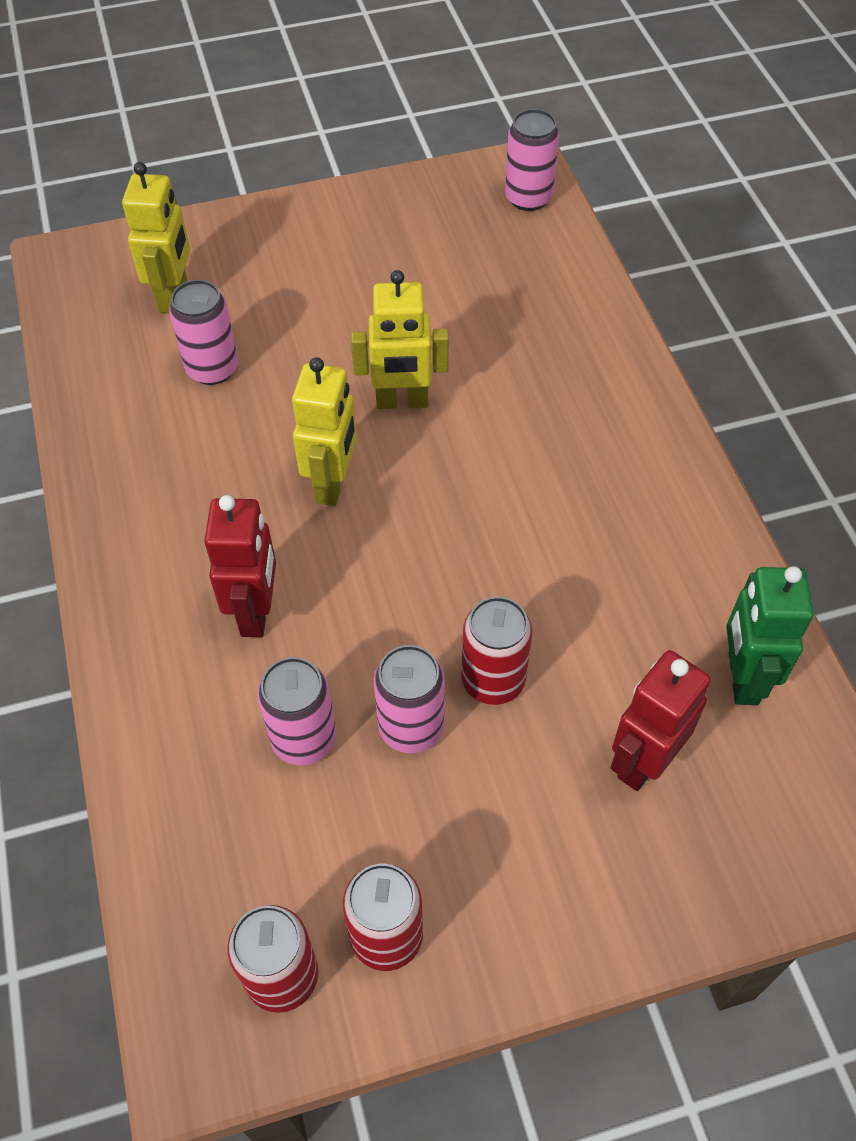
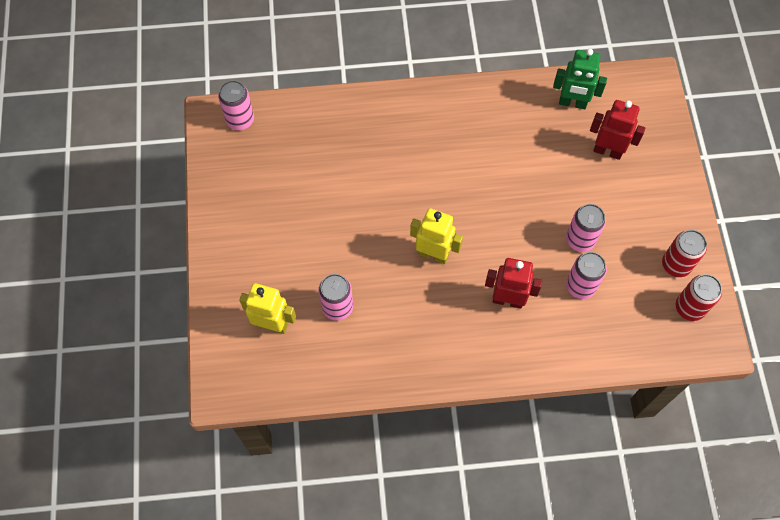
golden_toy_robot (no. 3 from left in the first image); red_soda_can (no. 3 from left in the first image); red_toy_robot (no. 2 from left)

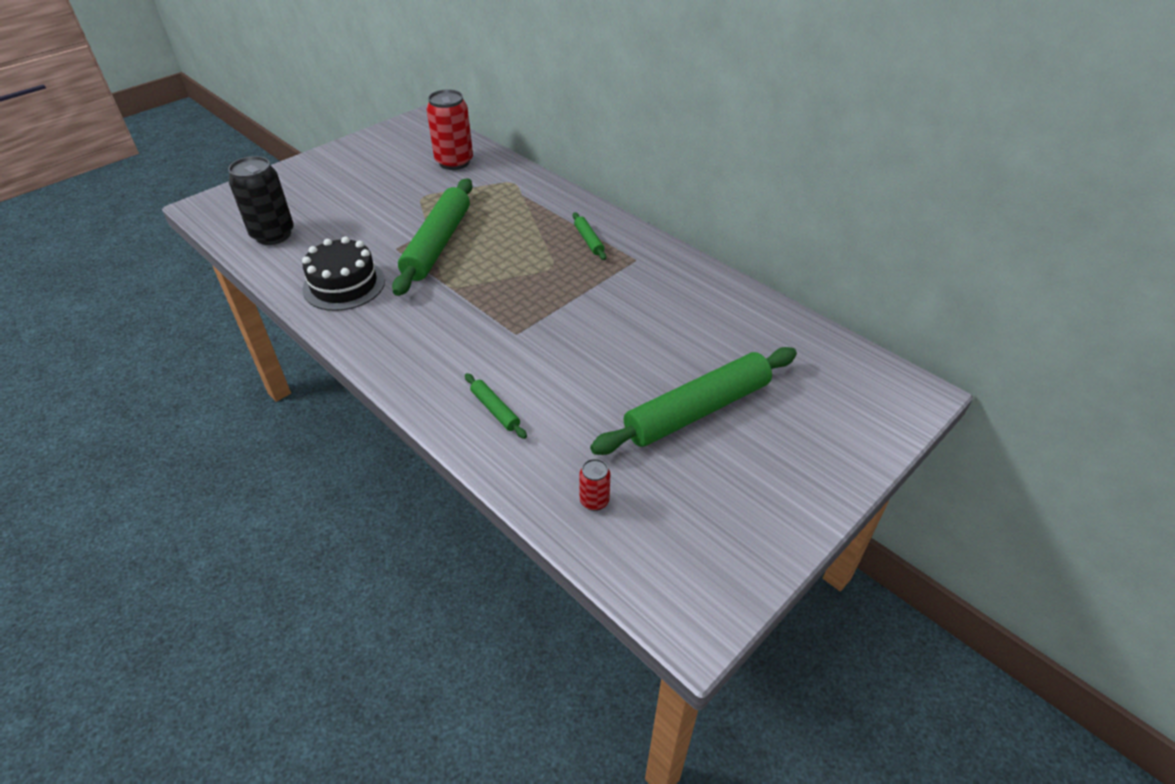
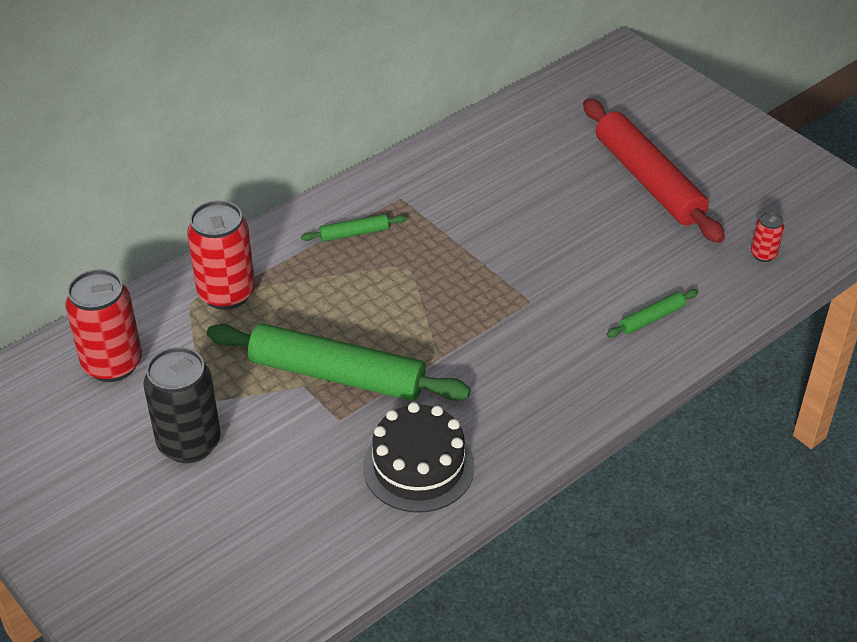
red_soda_can (no. 2 from left); black_soda_can; red_dough_roller

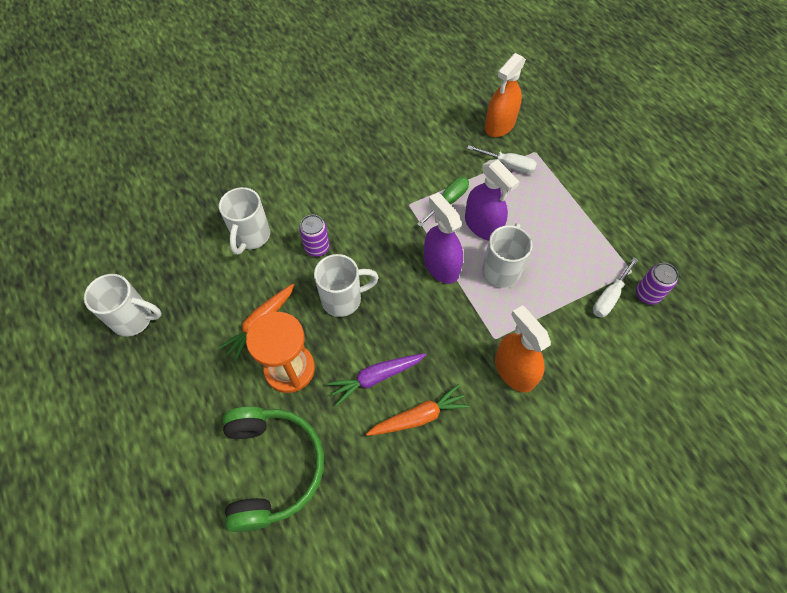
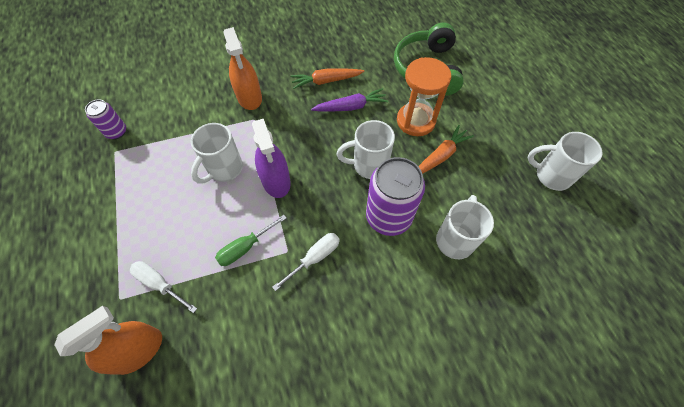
purple_spray_cleaner (no. 2 from left in the first image); white_flat_screwdriver (no. 2 from left); purple_soda_can (no. 2 from left)

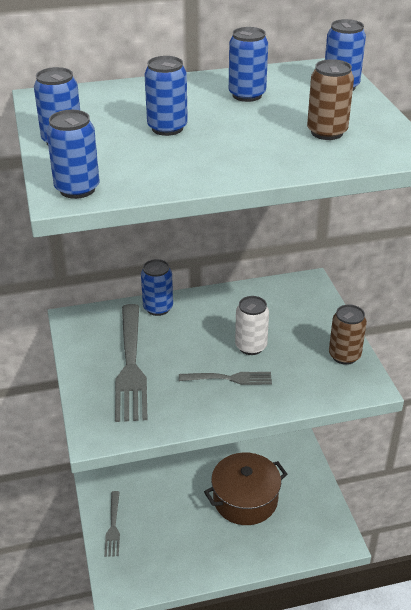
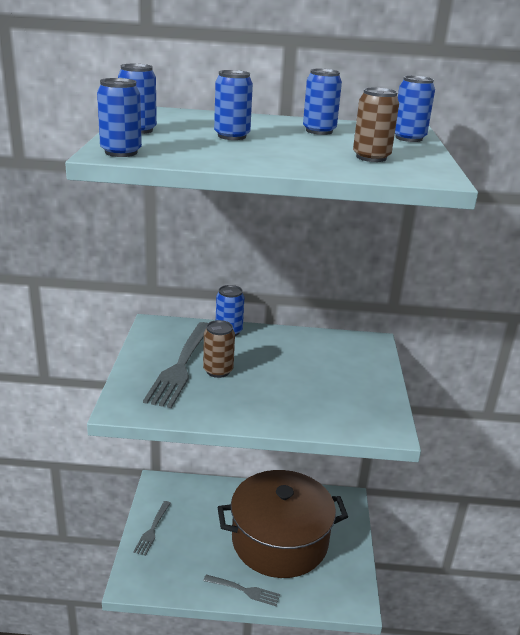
white_soda_can; grey_table_fork (no. 3 from left); russet_soda_can (no. 1 from left); russet_cooking_pot

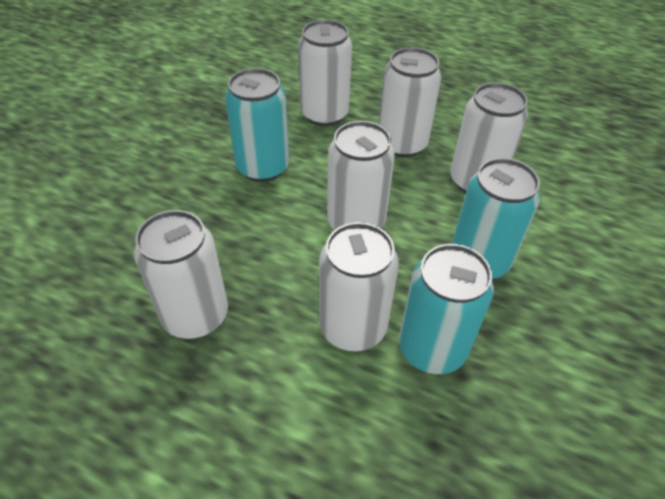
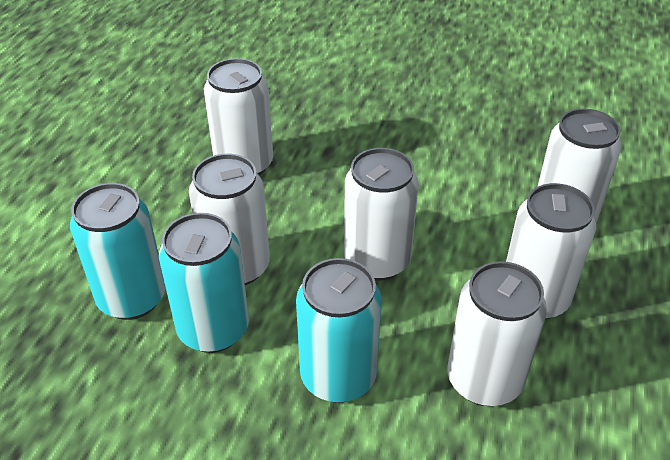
teal_soda_can (no. 1 from left)

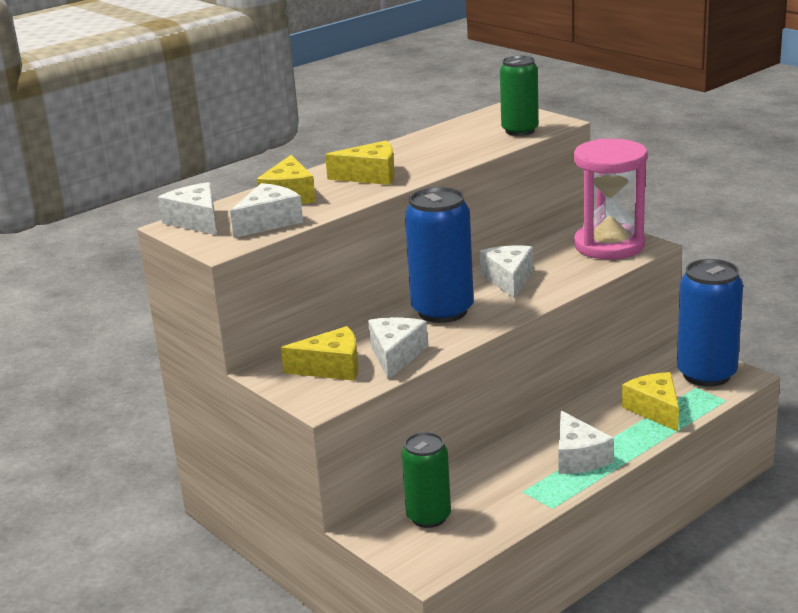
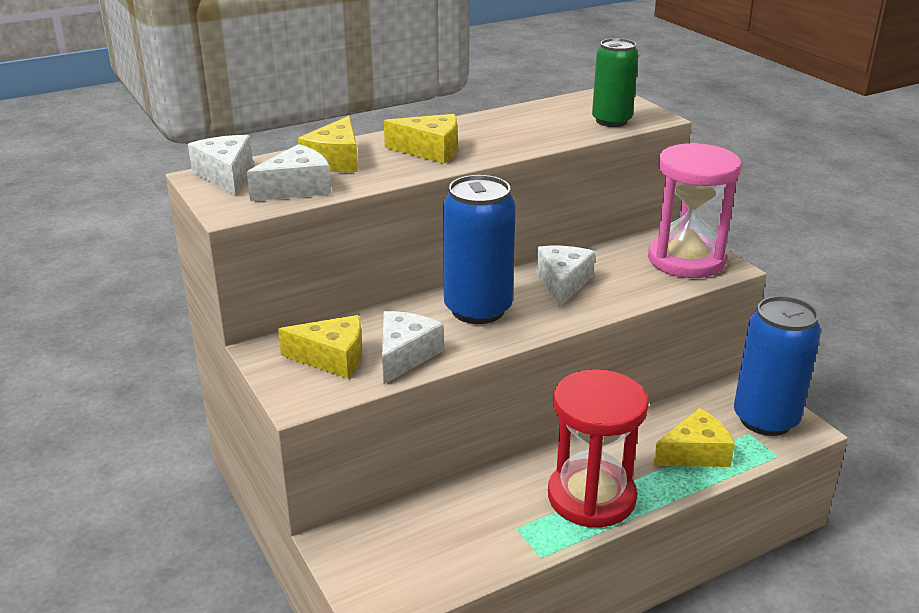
leaf-green_soda_can (no. 1 from left in the first image); red_sandglass; golden_cheese_wedge (no. 4 from left)

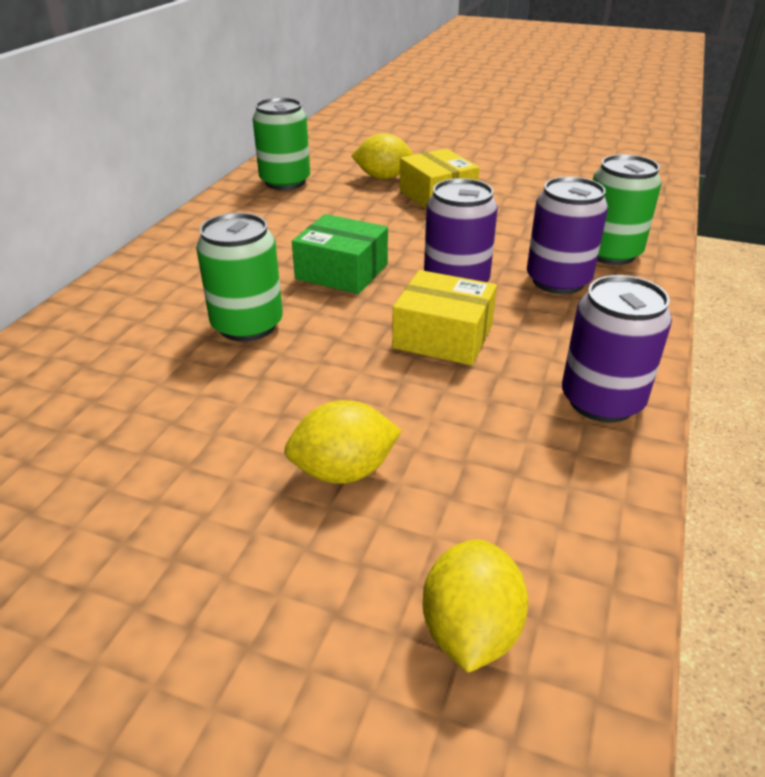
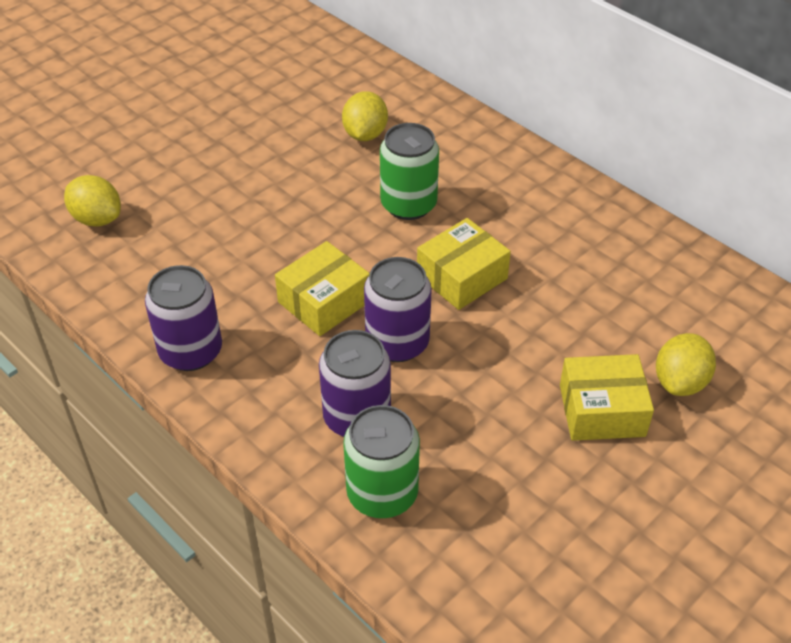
leaf-green_soda_can (no. 2 from left in the first image); golden_lemon (no. 2 from left); golden_package (no. 2 from left)

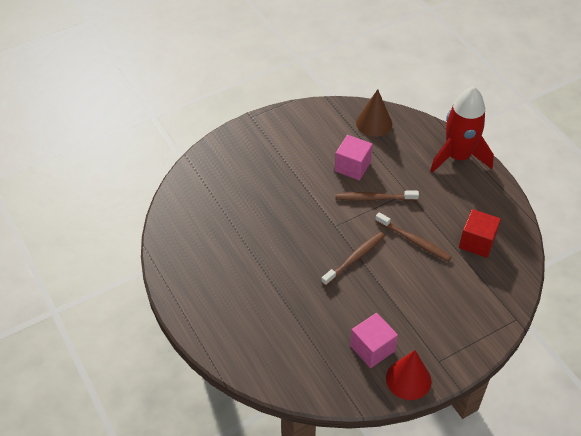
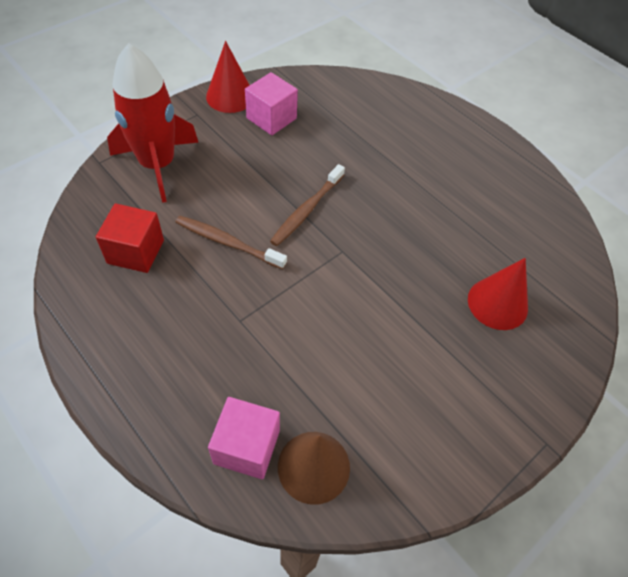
russet_dental_brush (no. 2 from left in the first image); red_cone (no. 2 from left); rosy_cube (no. 1 from left); red_toy_rocket

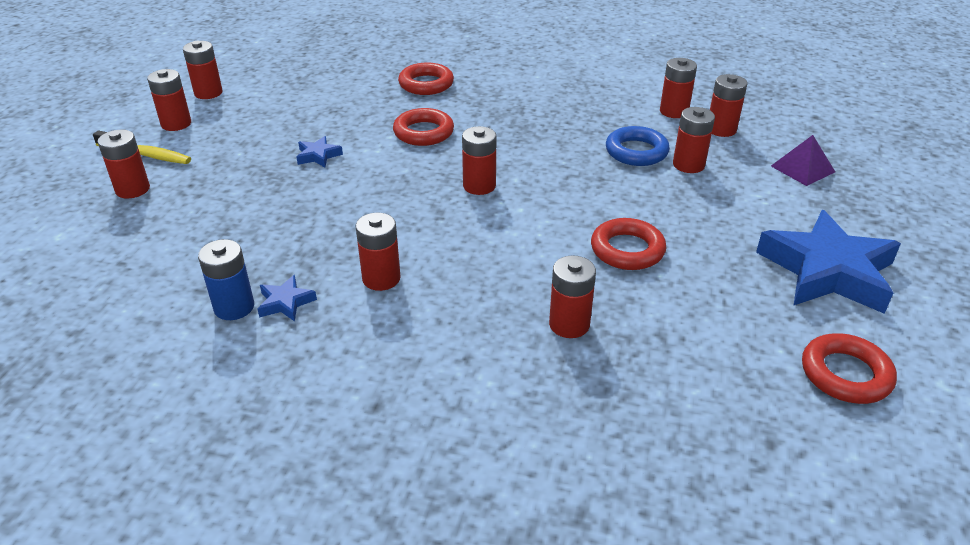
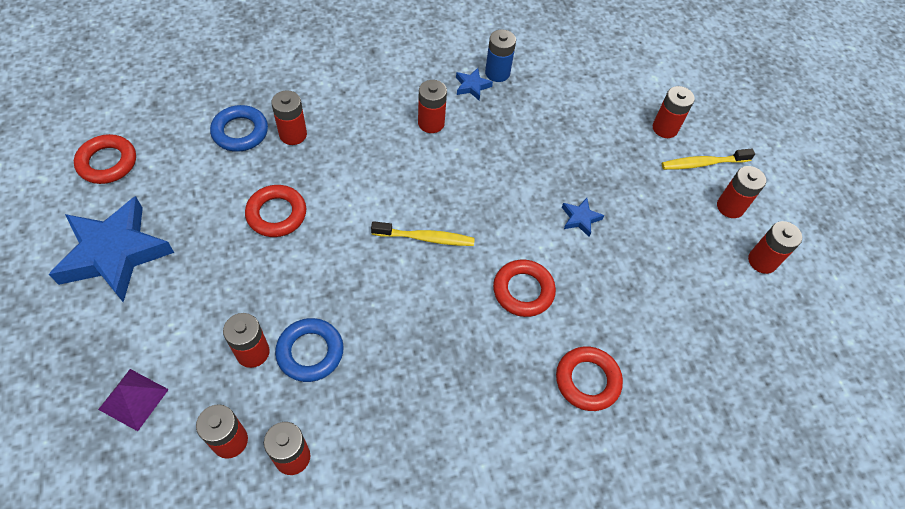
cobalt_hoop (no. 1 from left); golden_dental_brush (no. 1 from left)

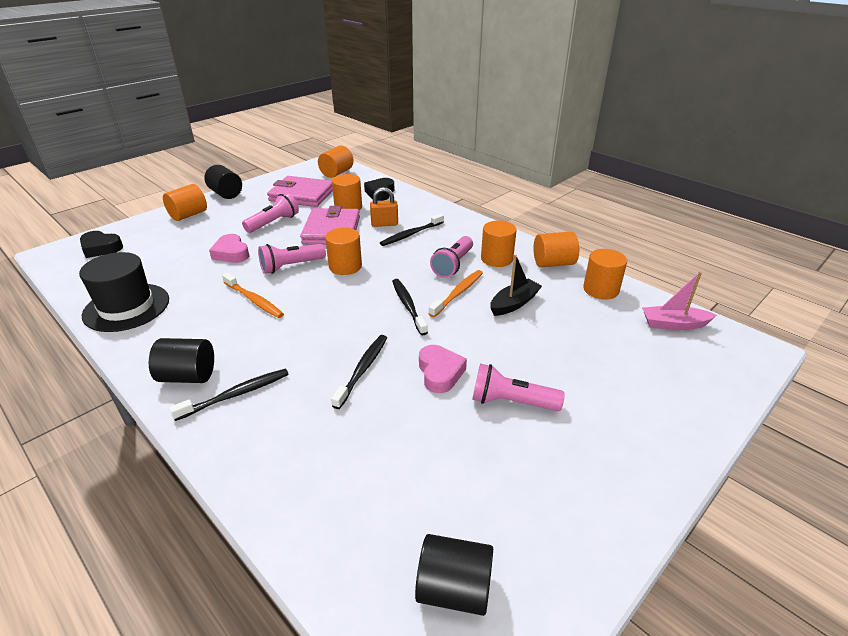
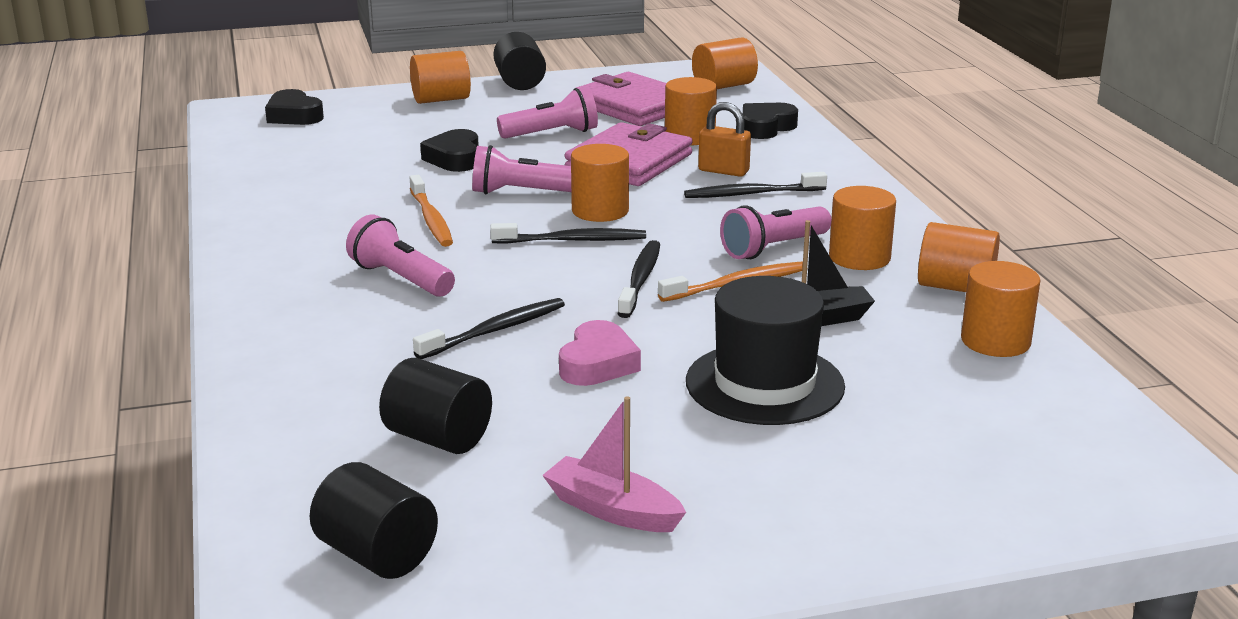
black_top_hat; black_solid_cylinder (no. 2 from left); black_dental_brush (no. 2 from left); rosy_pocket_torch (no. 1 from left); rosy_toy_boat; black_heart (no. 2 from left)

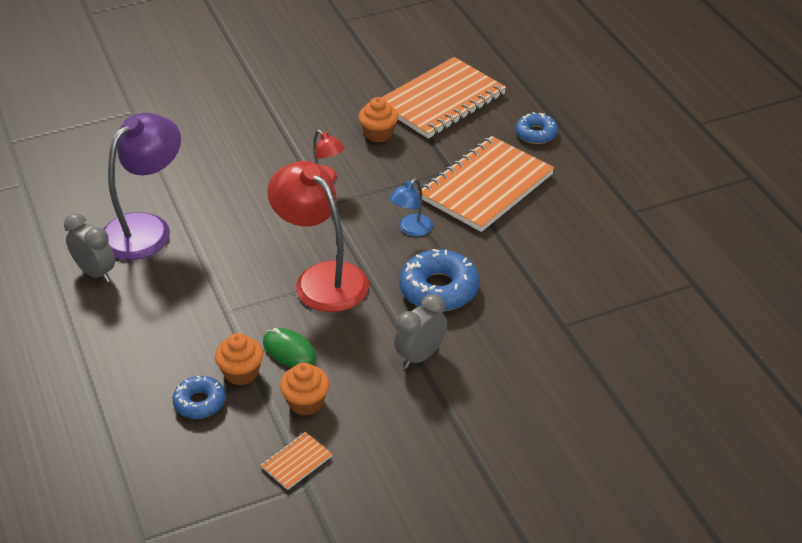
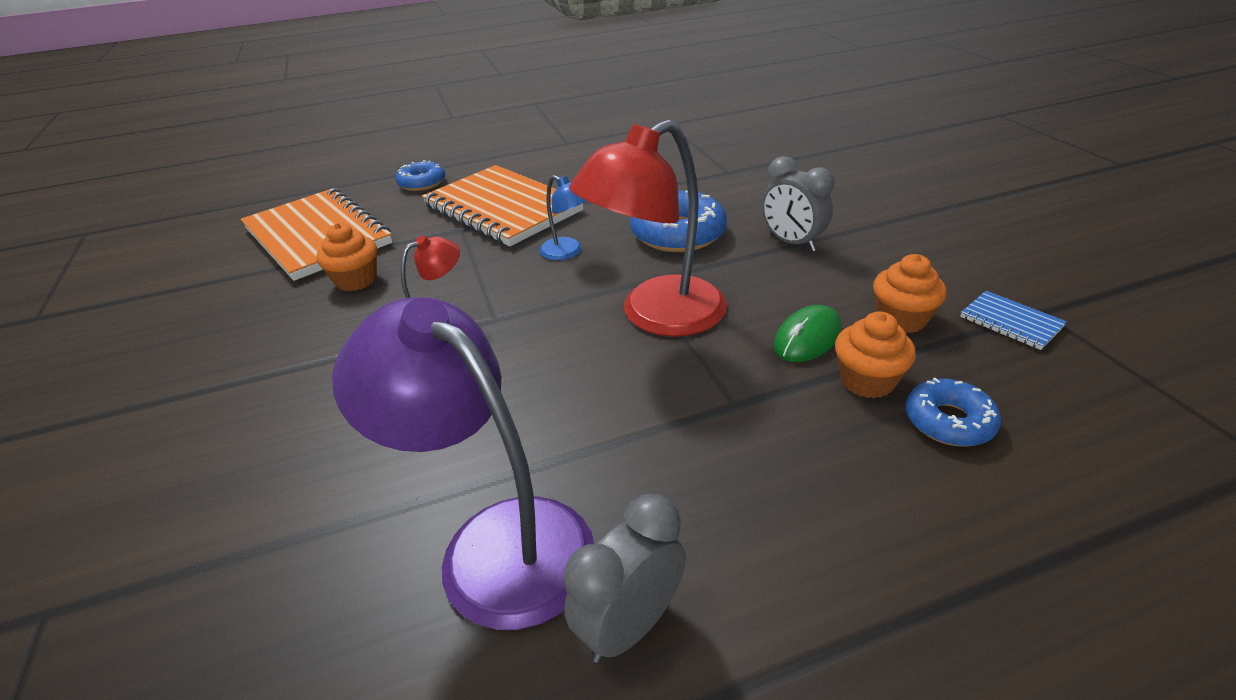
cobalt_notepad

